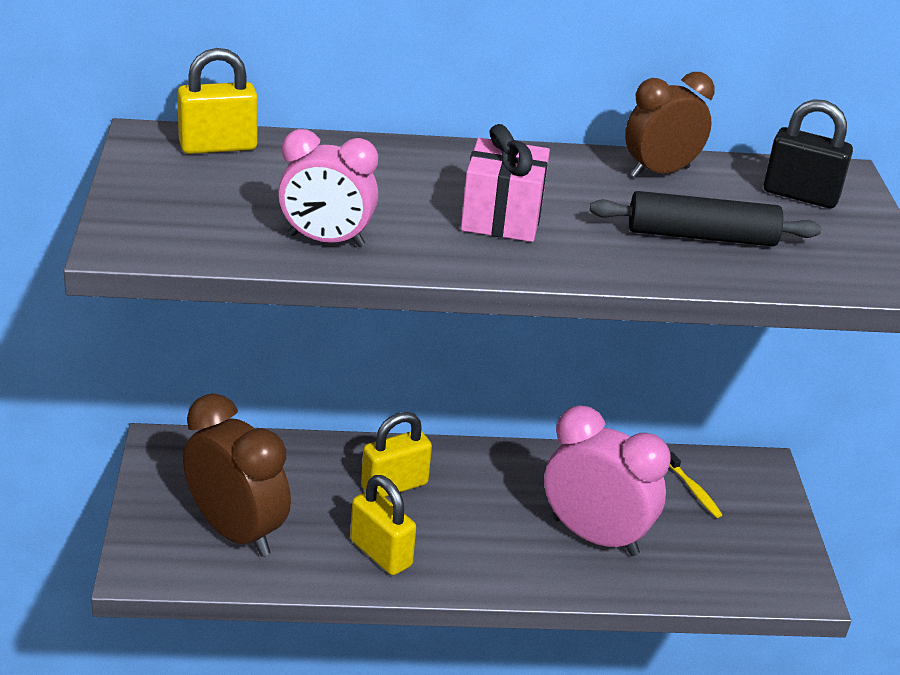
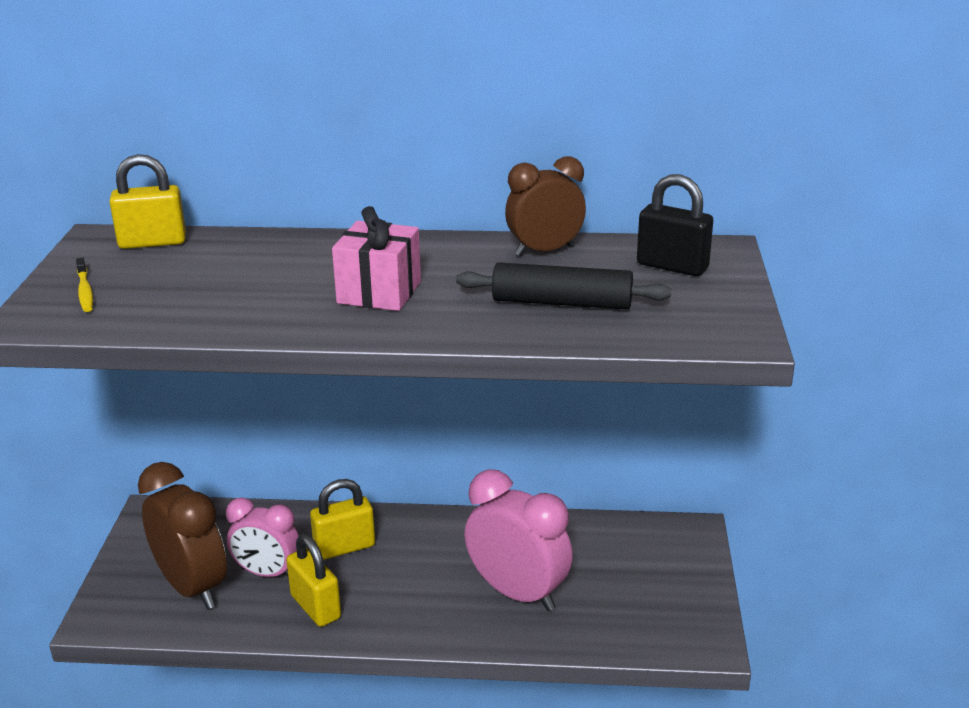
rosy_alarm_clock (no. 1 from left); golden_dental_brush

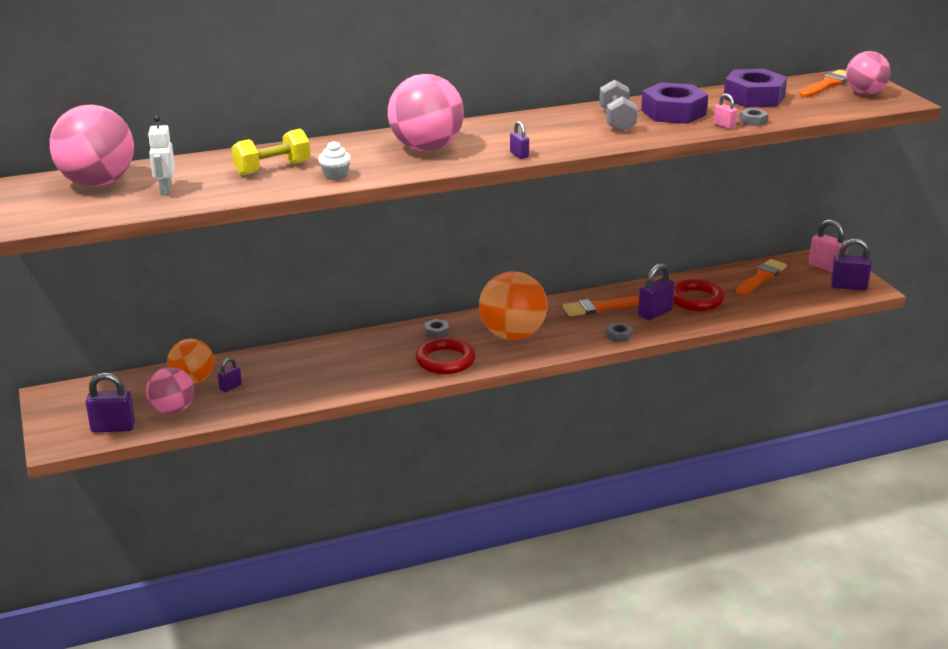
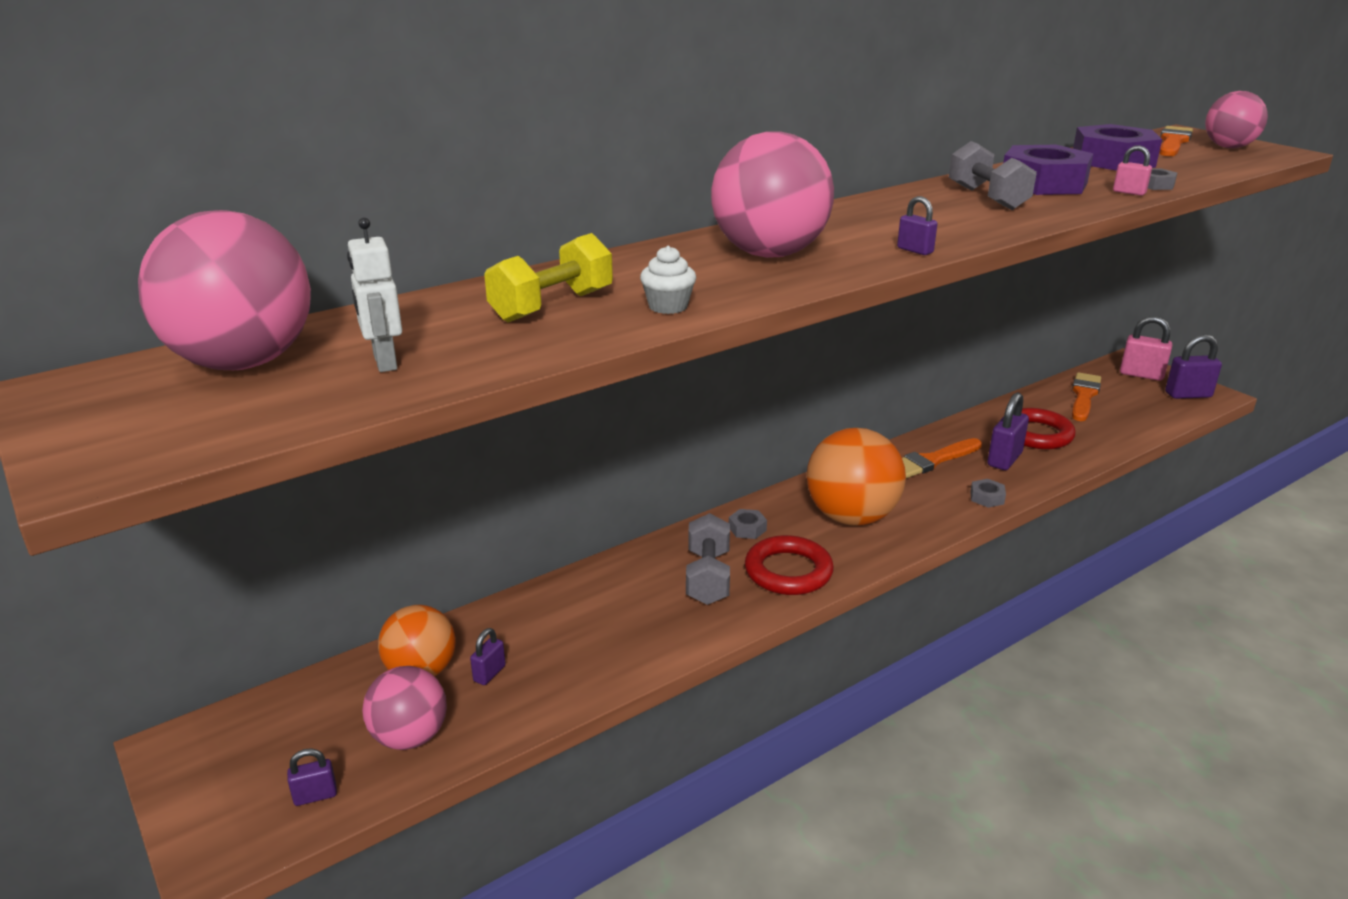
grey_hand_weight (no. 1 from left); purple_lock (no. 1 from left)

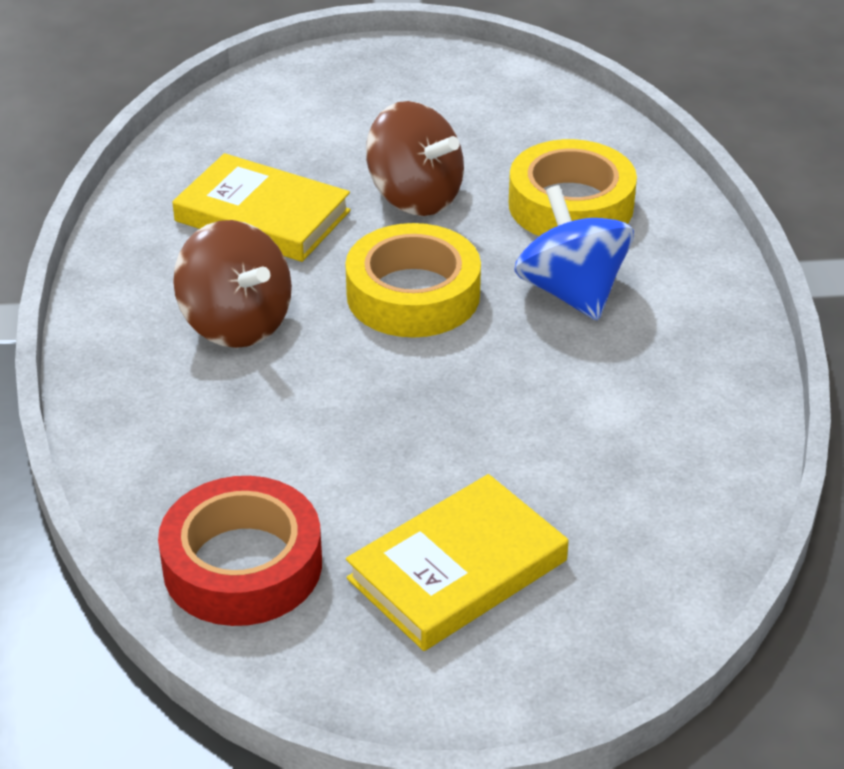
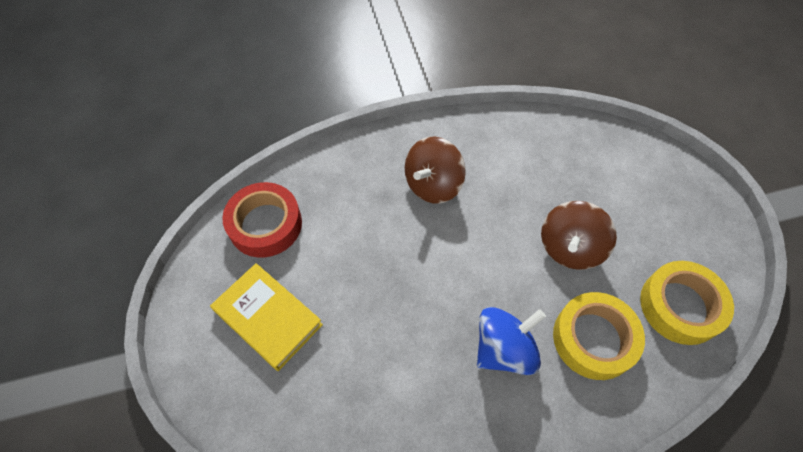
golden_book (no. 1 from left in the first image); golden_roll_of_tape (no. 2 from left)

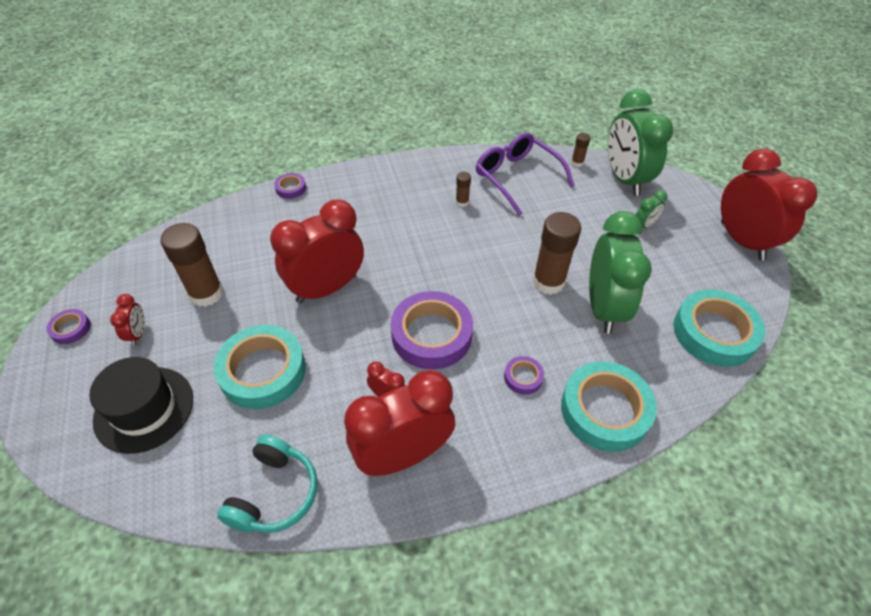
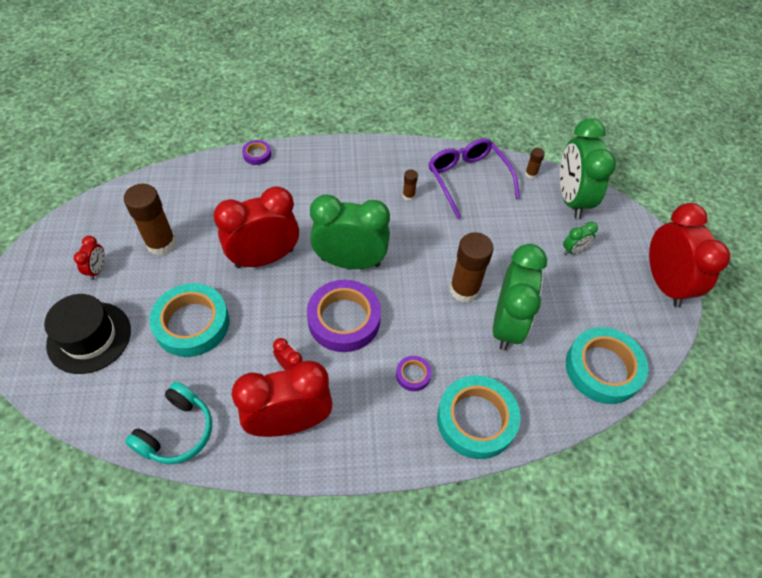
purple_roll_of_tape (no. 1 from left in the first image); leaf-green_alarm_clock (no. 1 from left)

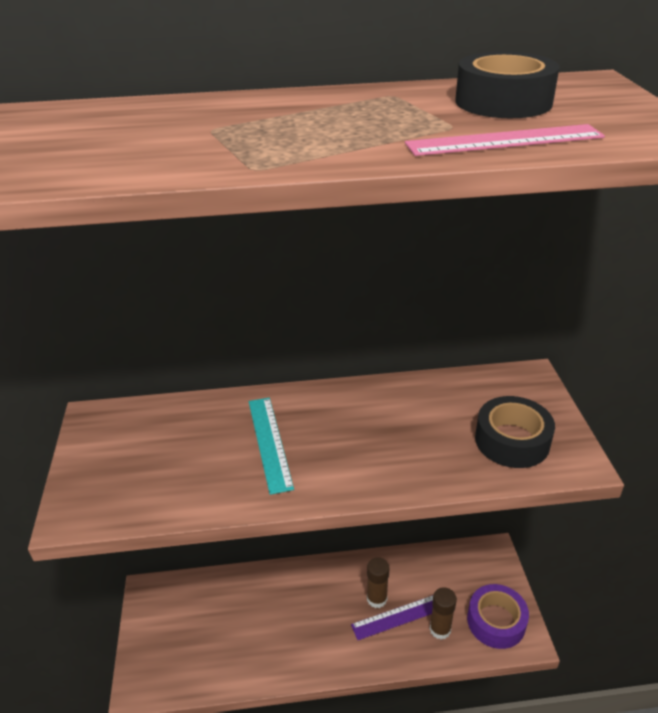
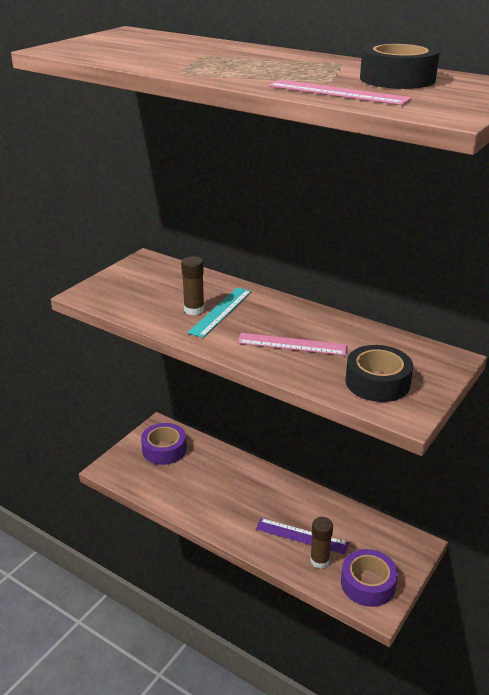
purple_roll_of_tape (no. 1 from left); rosy_straightedge (no. 1 from left); russet_glue (no. 1 from left)

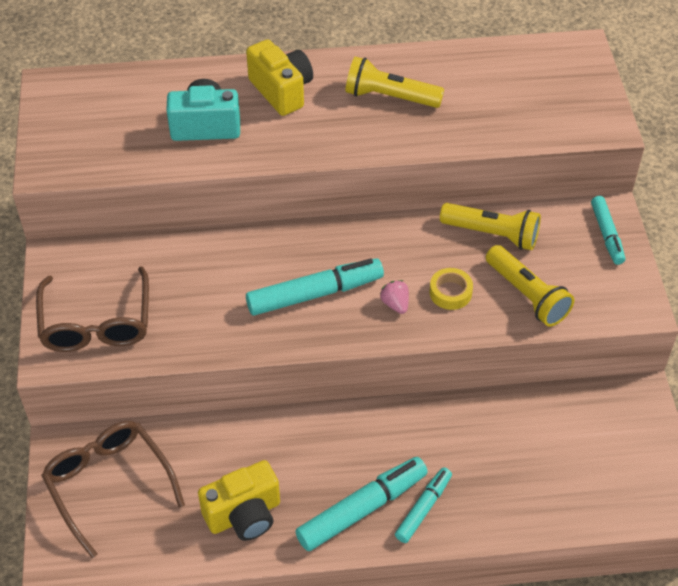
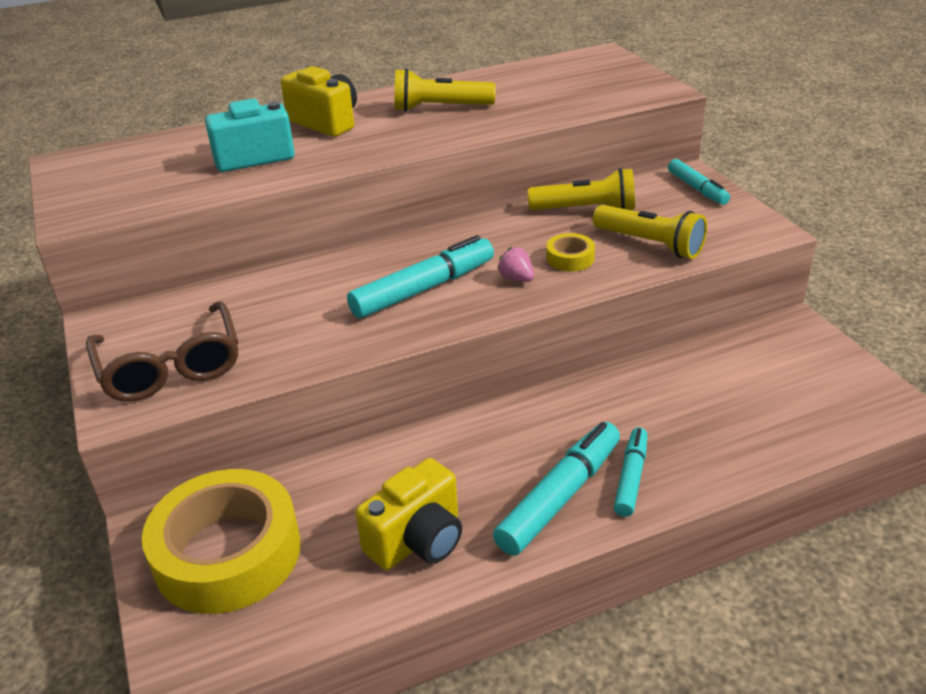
golden_roll_of_tape (no. 1 from left)

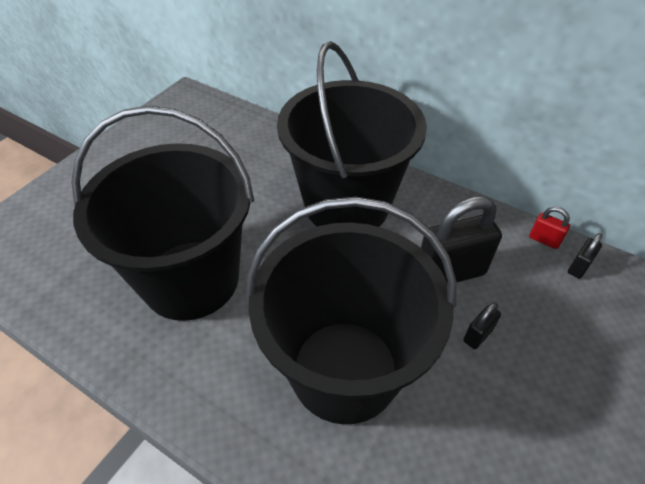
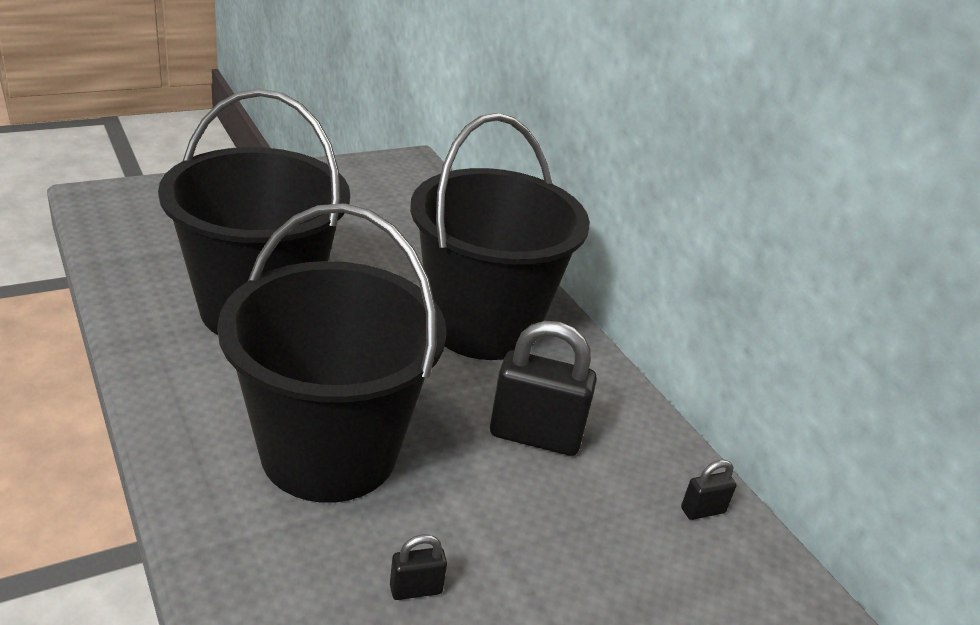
red_lock; black_lock (no. 1 from left)

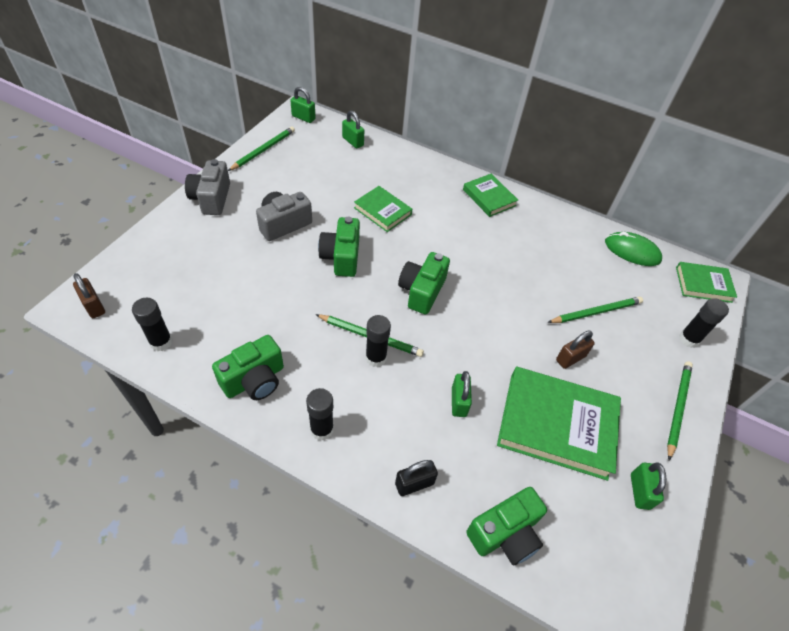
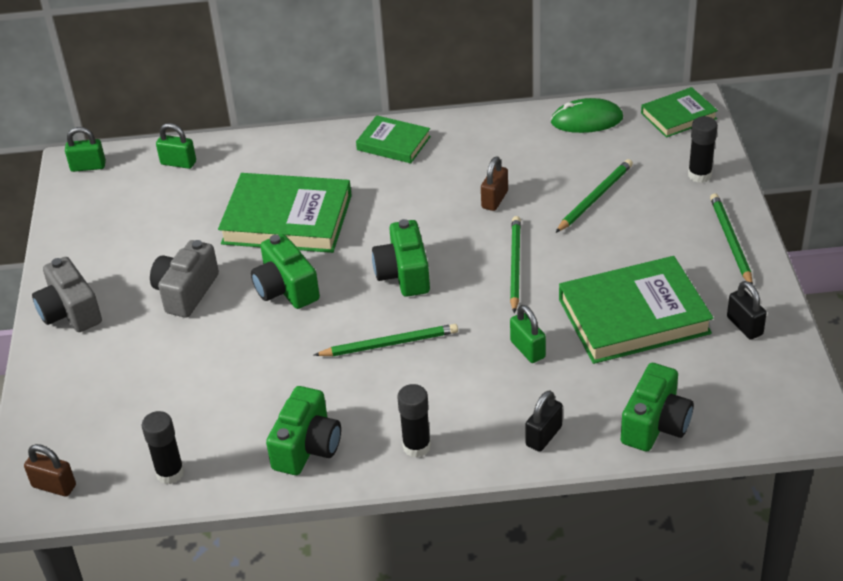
black_glue (no. 3 from left in the first image); leaf-green_pencil (no. 2 from left); russet_lock (no. 2 from left); black_lock (no. 2 from left); leaf-green_book (no. 1 from left)

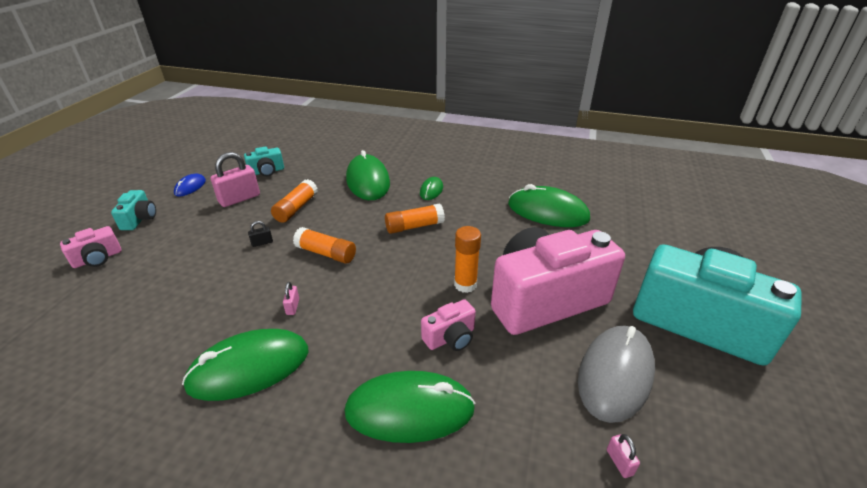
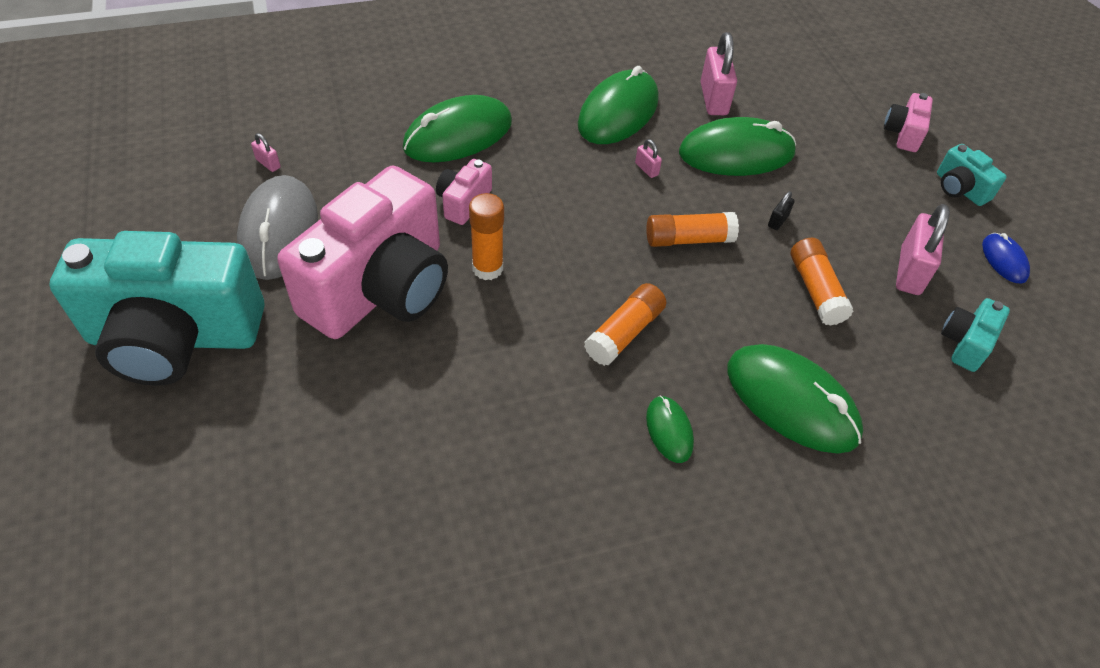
rosy_lock (no. 3 from left); leaf-green_computer_mouse (no. 4 from left)

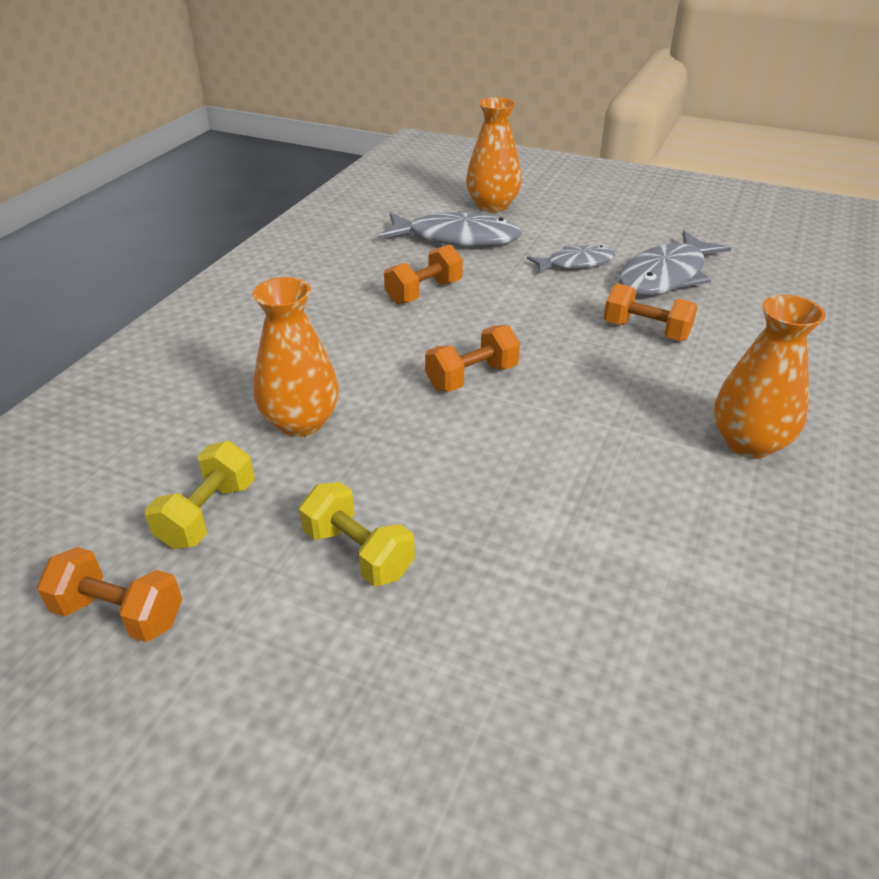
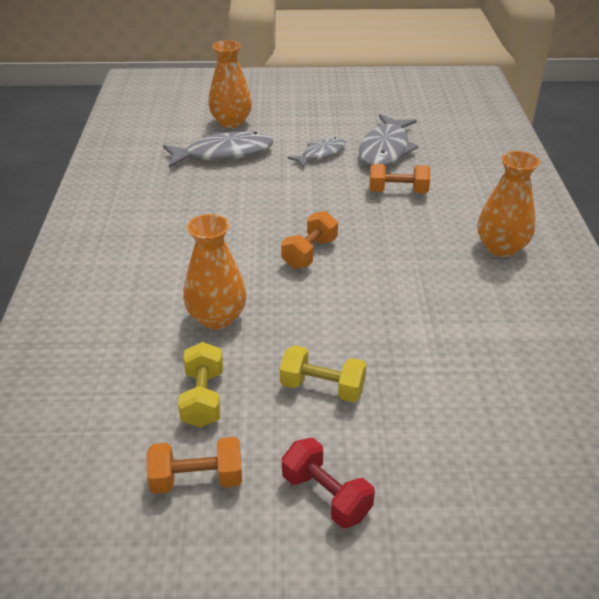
orange_hand_weight (no. 2 from left in the first image); red_hand_weight

